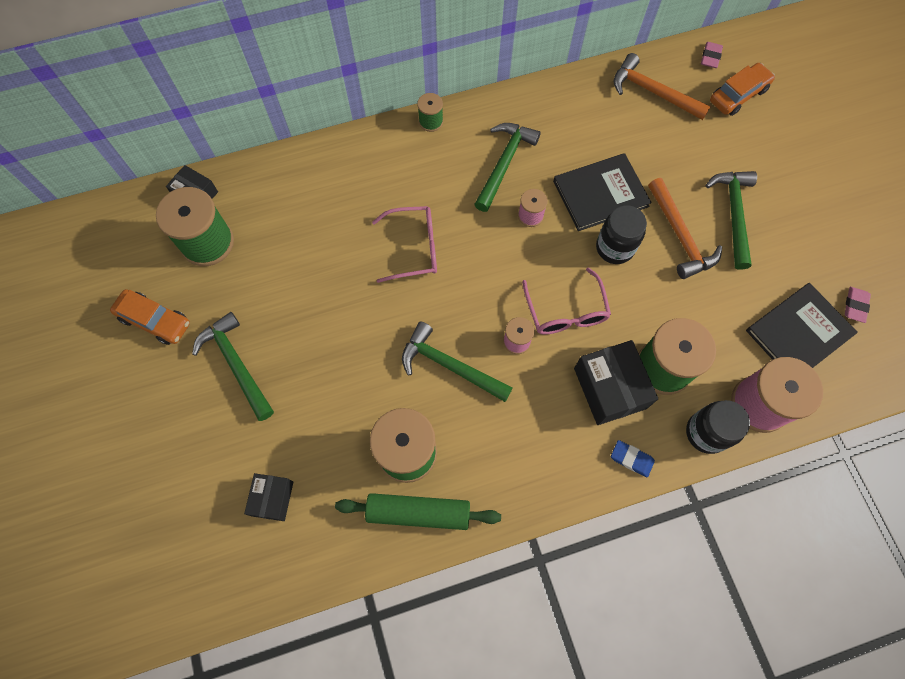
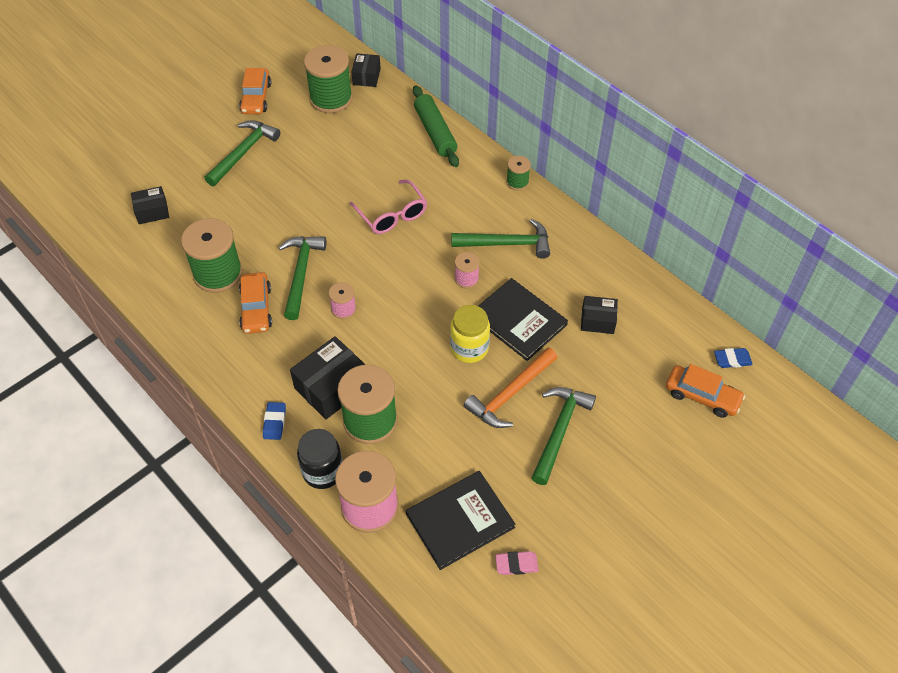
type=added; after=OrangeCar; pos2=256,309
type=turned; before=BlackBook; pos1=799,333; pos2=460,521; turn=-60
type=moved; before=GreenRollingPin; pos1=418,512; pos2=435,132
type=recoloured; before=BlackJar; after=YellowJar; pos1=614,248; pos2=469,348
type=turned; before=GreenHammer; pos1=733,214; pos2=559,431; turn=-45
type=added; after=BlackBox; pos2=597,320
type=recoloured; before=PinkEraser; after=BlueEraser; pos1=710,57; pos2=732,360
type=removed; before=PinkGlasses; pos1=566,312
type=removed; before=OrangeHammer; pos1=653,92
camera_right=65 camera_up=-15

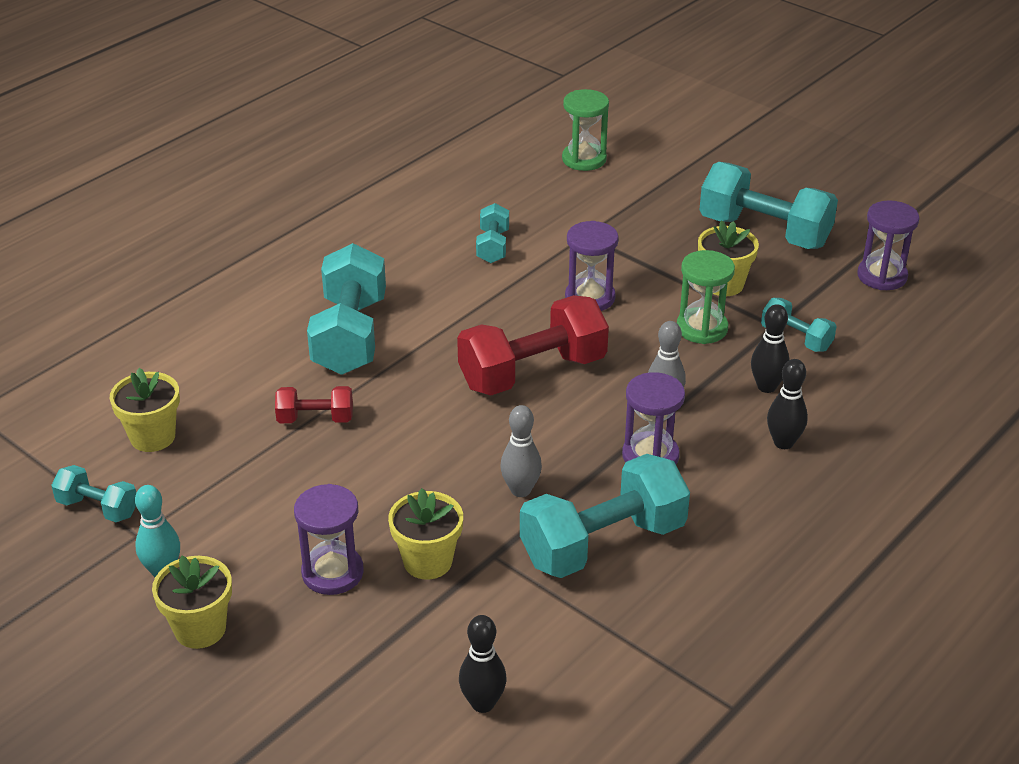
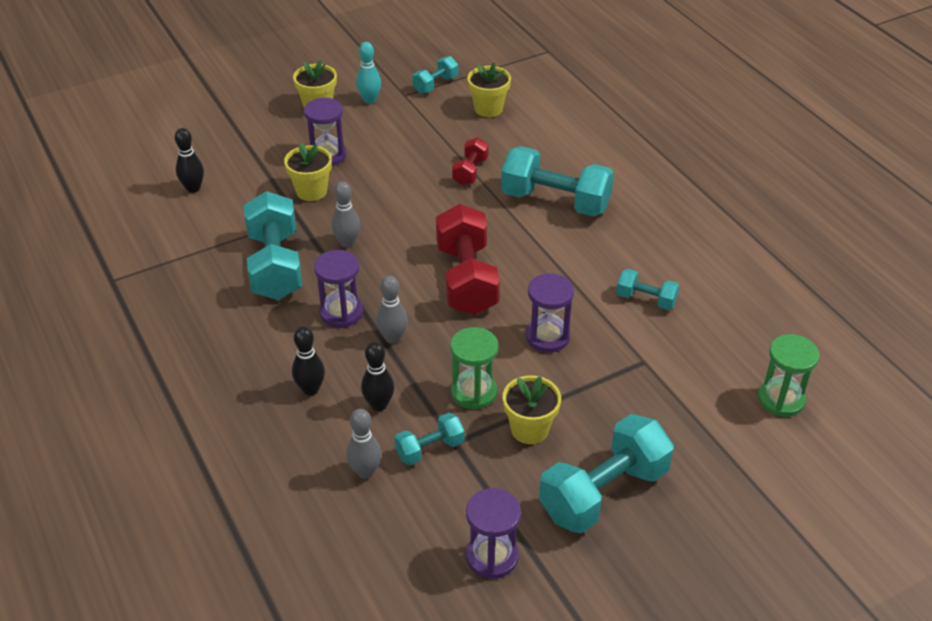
type=added; after=GreyBowlingPin; pos2=365,472
camera_right=110 camera_up=5

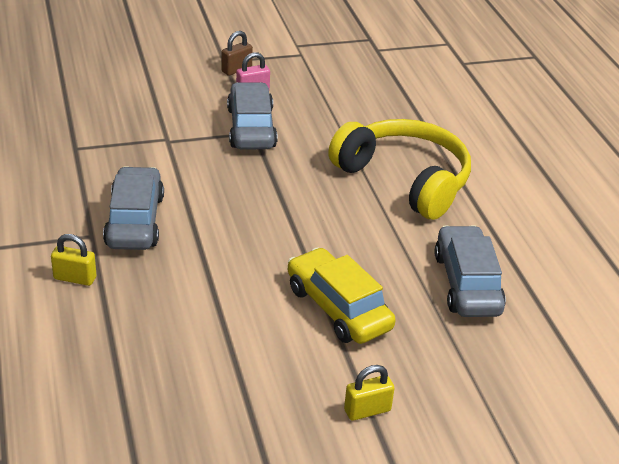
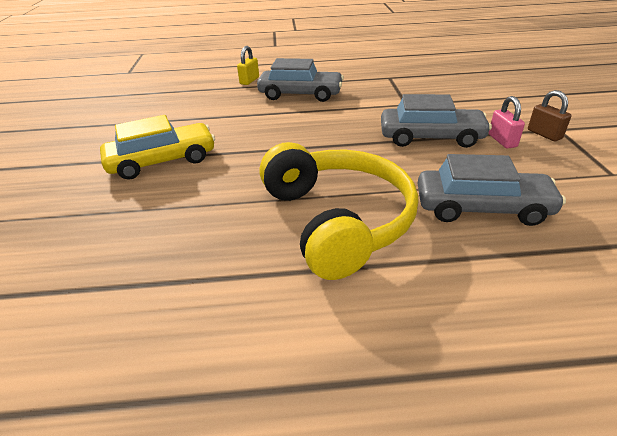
type=turned; before=YellowHeadphones; pos1=405,179; pos2=338,220; turn=-75
type=moved; before=GreyCar; pos1=467,284; pos2=482,208
type=removed; before=YellowPadlock; pos1=367,410
camera_right=105 camera_up=0

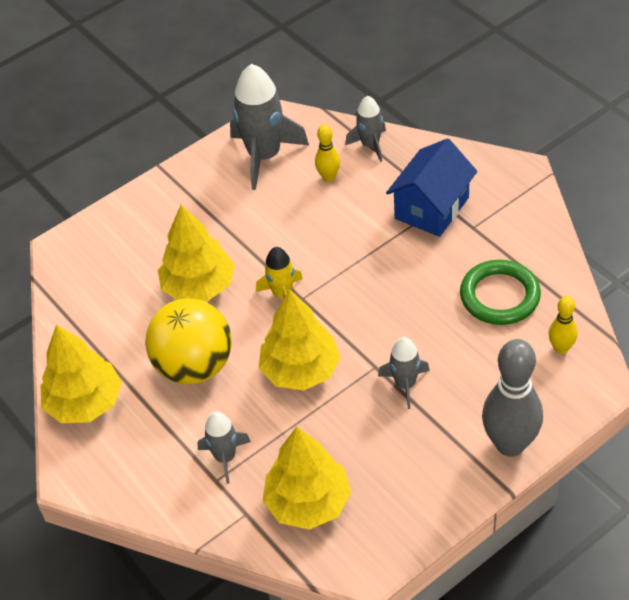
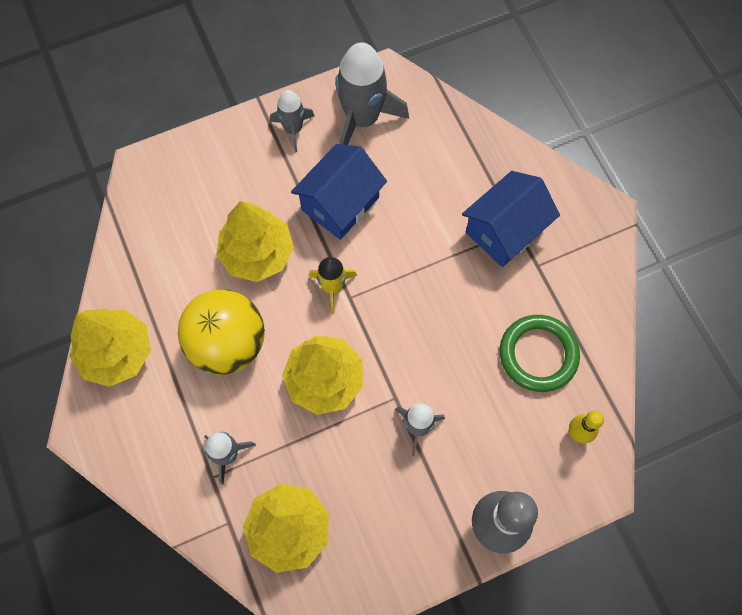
type=moved; before=GreyRocket; pos1=370,145; pos2=293,129
type=added; after=BlueHouse; pos2=340,203
type=removed; before=YellowBowlingPin; pos1=328,177
camera_right=10 camera_up=20

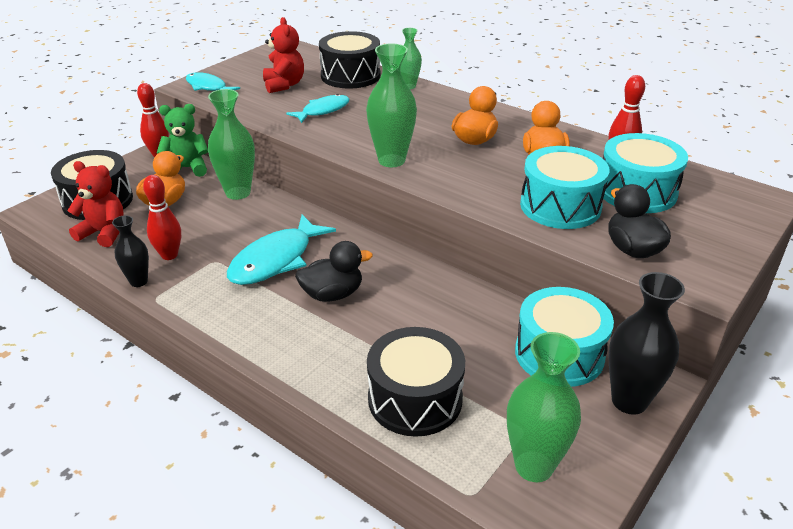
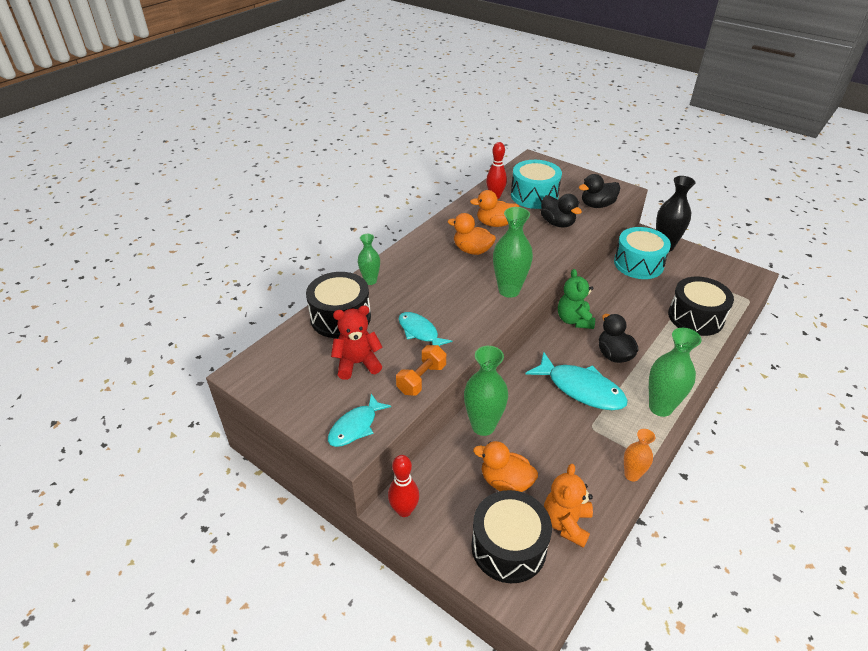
type=added; after=OrangeDumbbell; pos2=421,379
type=replaced; before=TurquoiseDrum; after=BlackDuck; pos1=560,206; pos2=557,223
type=recoloured; before=RedTeddyBear; after=OrangeTeddyBear; pos1=104,233; pos2=566,523
type=moved; before=GreenTeddyBear; pos1=187,168; pos2=574,320
type=recoloured; before=BlackVase; after=OrangeVase; pos1=139,281; pos2=631,475
type=moved; before=GreenVase; pos1=534,466; pos2=660,407
type=removed; before=RedBowlingPin; pos1=169,255
camera_right=-90 camera_up=5

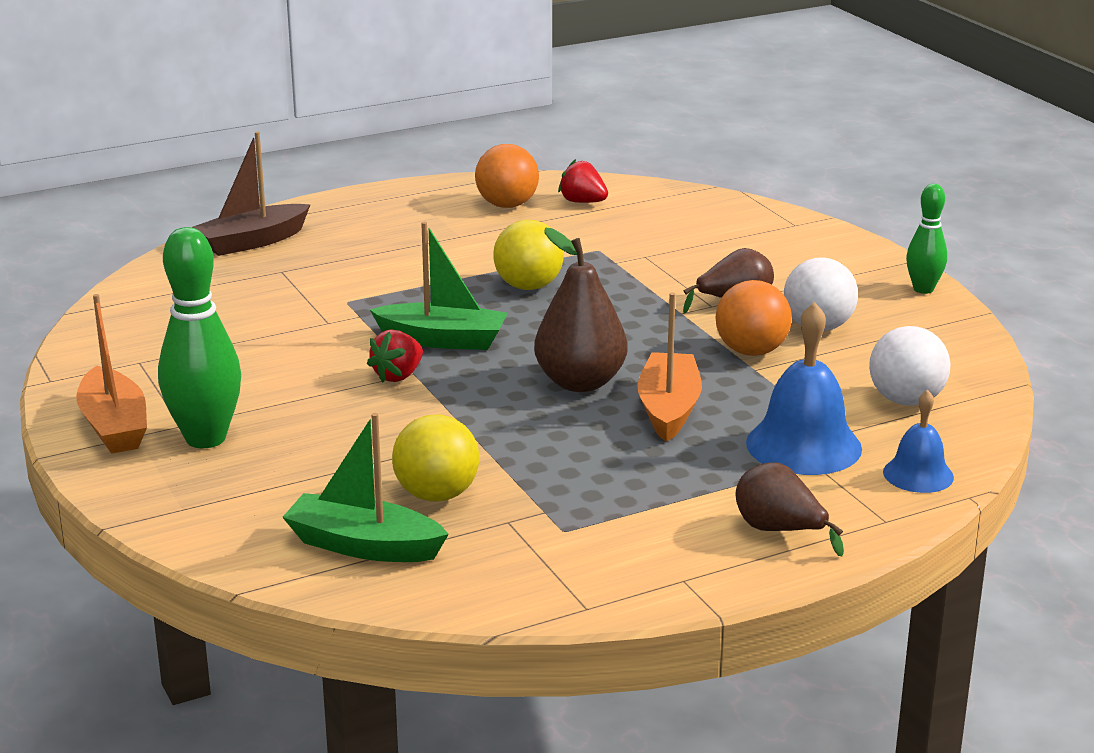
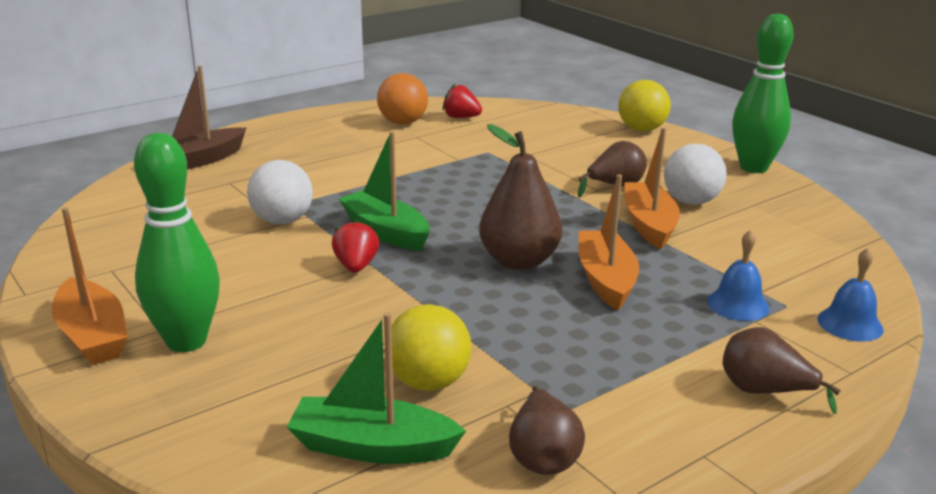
type=moved; before=WhiteBall; pos1=906,400; pos2=282,221
type=turned; before=RedStrawberry; pos1=398,376; pos2=356,266; turn=150
type=turned; before=GreenBoat; pos1=443,340; pos2=386,232; turn=-135
type=added; after=BrownPear; pos2=543,456
type=moved; before=YellowBall; pos1=528,286; pos2=641,130
type=replaced; before=OrangeBall; after=OrangeBoat; pos1=751,351; pos2=649,225
type=resized; before=BlueBell; pos1=803,445; pos2=738,304; scale=0.59
type=resized; before=GreenBowlingPin; pos1=923,289; pos2=753,167; scale=1.73
camera_right=-10 camera_up=0

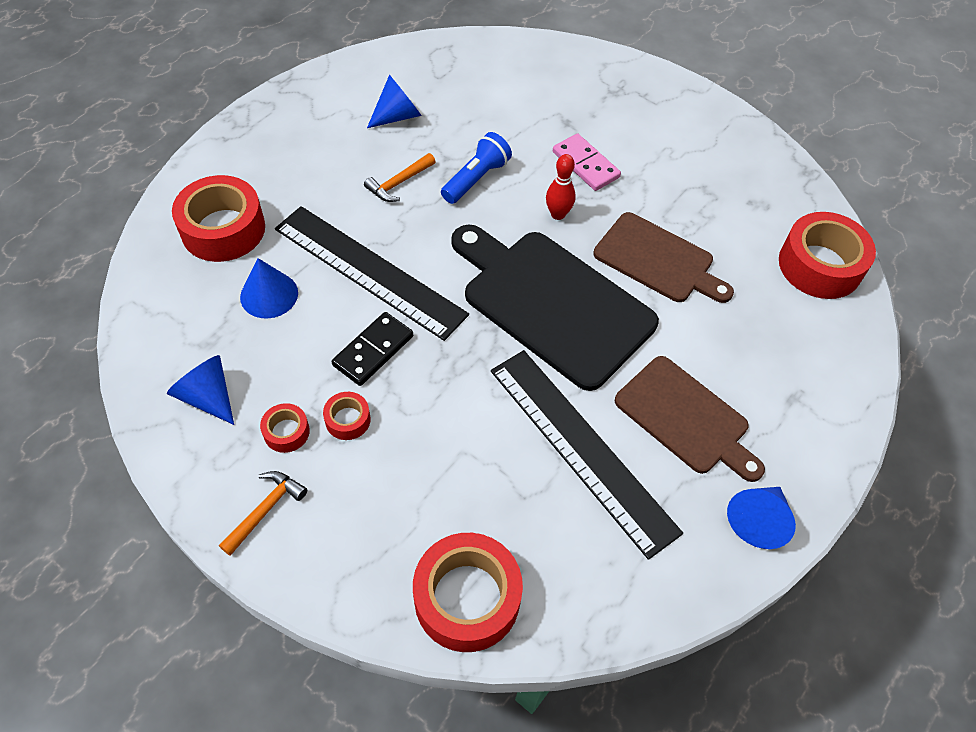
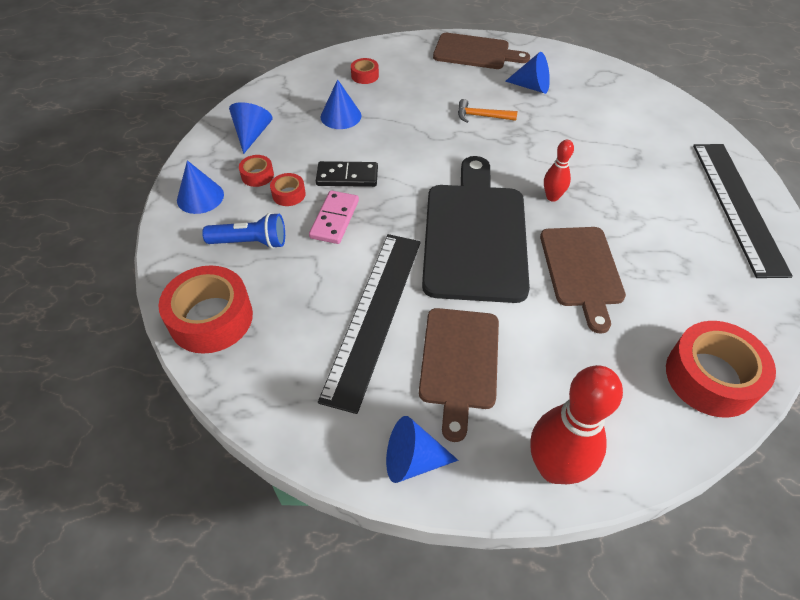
type=replaced; before=OrangeHammer; after=BlueCone; pos1=265,510; pos2=200,197
type=moved; before=BlueFlashlight; pos1=476,179; pos2=250,242
type=moved; before=PinkDomino; pos1=585,164; pos2=335,219
type=resized; before=RedTape; pos1=223,229; pos2=365,76; scale=0.48
type=added; after=BrownCuttingBoard; pos2=475,52
type=added; after=RedBowlingPin; pos2=554,468
type=moved; before=BlackRuler; pos1=369,271; pos2=737,205
camera_right=55 camera_up=-5

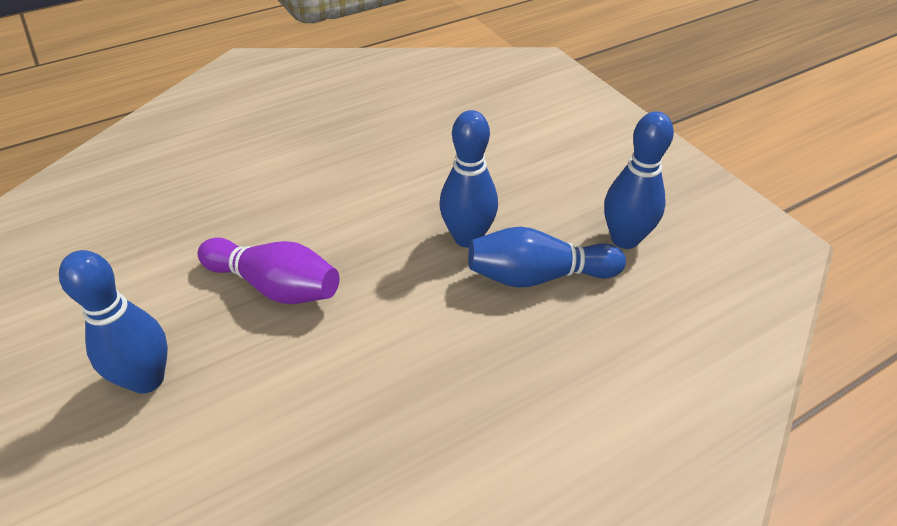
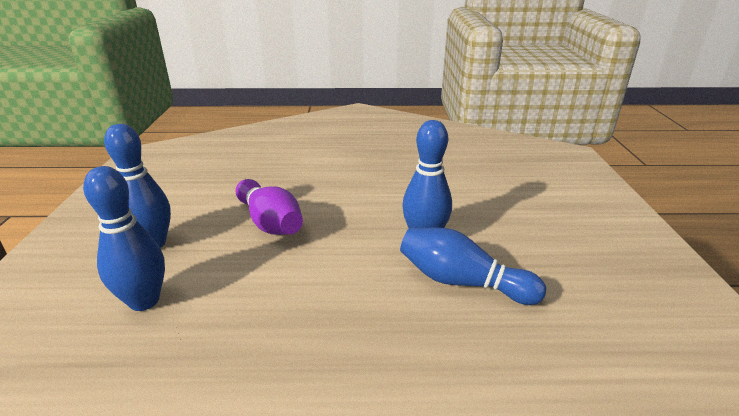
type=moved; before=BlueBowlingPin; pos1=624,239; pos2=144,301
camera_right=30 camera_up=-15

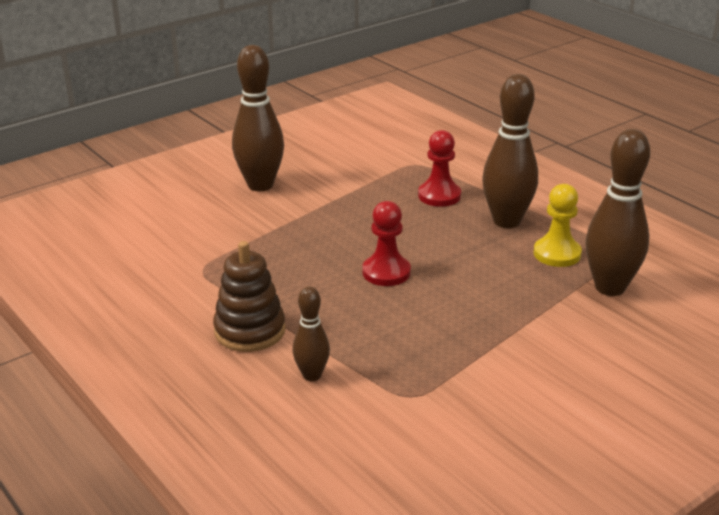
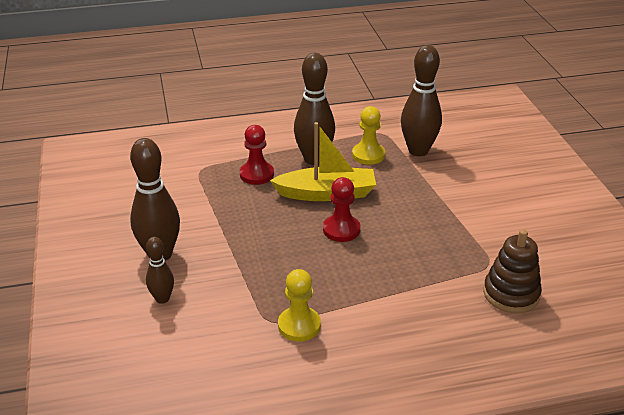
type=moved; before=BrownBowlingPin; pos1=312,375; pos2=162,299
type=added; after=YellowBoat; pos2=327,193
type=added; after=YellowPawn; pos2=299,325
type=moved; before=BrownStackingToy; pos1=250,331; pos2=511,294
camera_right=-65 camera_up=5

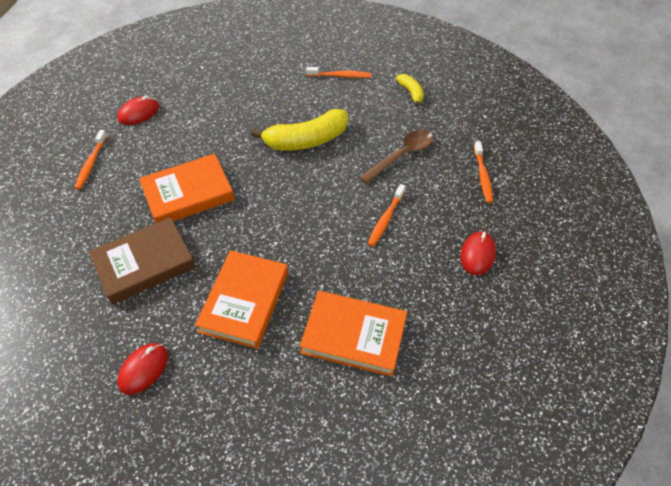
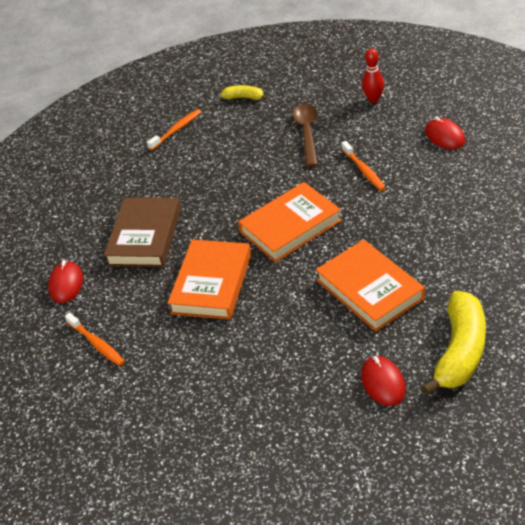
type=moved; before=BrownBook; pos1=144,264; pos2=145,237
type=moved; before=OrangeBook; pos1=354,335; pos2=290,226
type=replaced; before=OrangeToothbrush; after=RedBowlingPin; pos1=483,176; pos2=373,99
type=moved; before=YellowBanana; pos1=306,140; pos2=460,351
camera_right=-45 camera_up=-10

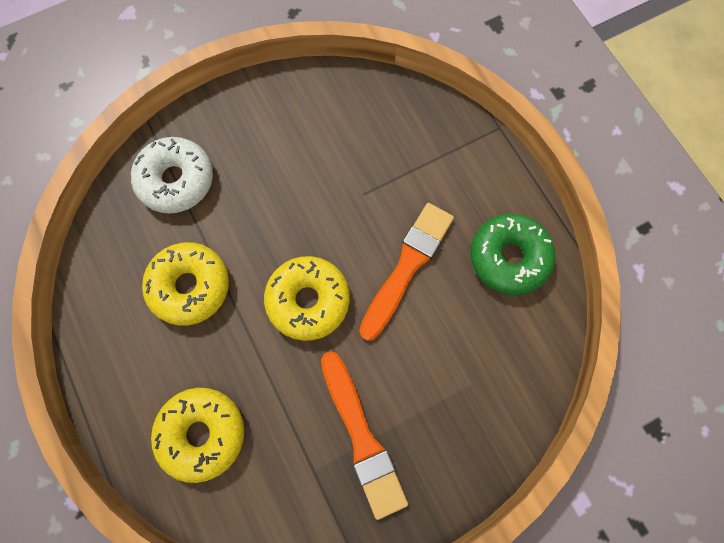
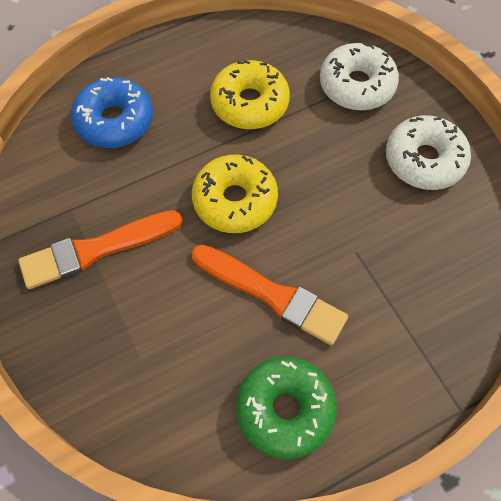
type=recoloured; before=YellowDonut; after=BlueDonut; pos1=202,433; pos2=114,121
type=added; after=WhiteDonut; pos2=424,160
camera_right=90 camera_up=-10

